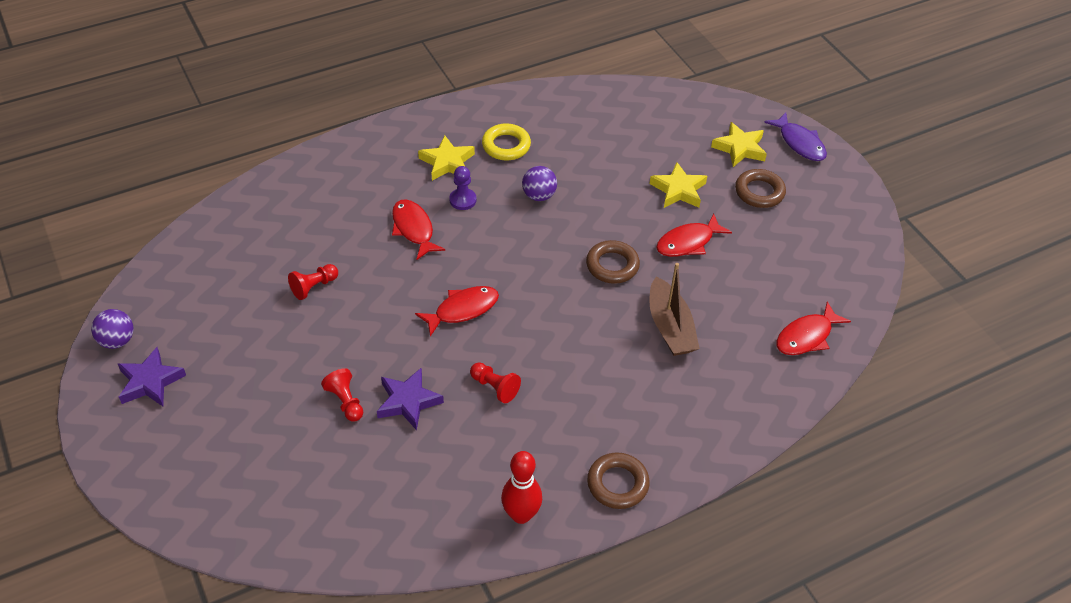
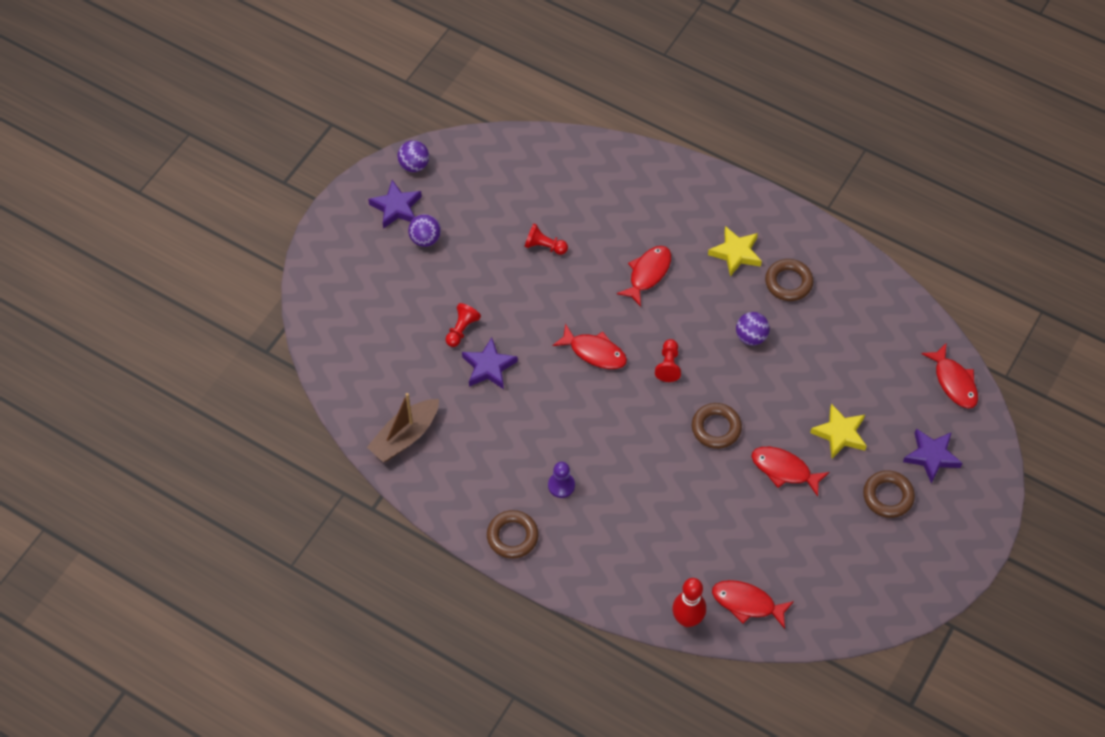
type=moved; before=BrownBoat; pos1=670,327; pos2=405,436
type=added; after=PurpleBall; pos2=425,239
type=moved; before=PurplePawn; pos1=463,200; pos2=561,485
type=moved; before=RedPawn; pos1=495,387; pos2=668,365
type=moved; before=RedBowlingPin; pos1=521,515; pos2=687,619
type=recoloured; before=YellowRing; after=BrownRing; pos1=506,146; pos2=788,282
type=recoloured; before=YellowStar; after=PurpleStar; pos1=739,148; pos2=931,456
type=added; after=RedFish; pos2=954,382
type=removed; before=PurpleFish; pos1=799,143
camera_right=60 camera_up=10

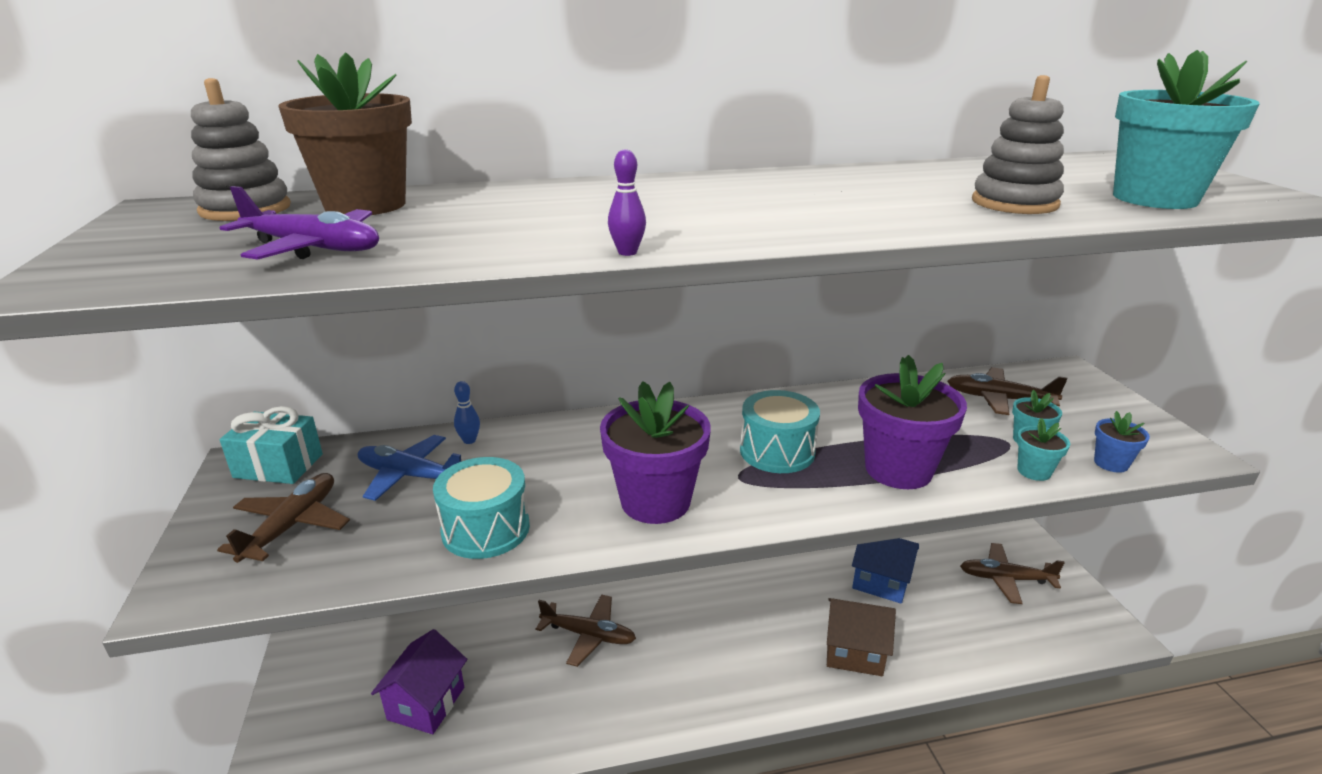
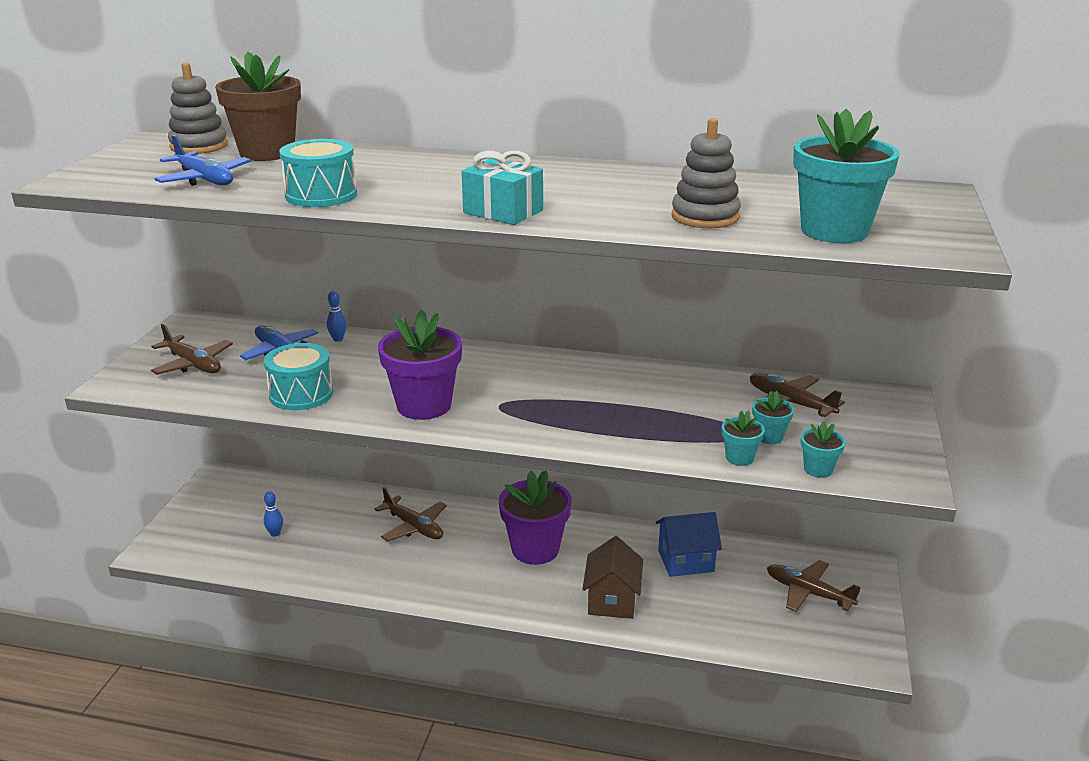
type=turned; before=BrownPlane; pos1=292,525; pos2=193,364; turn=90
type=recoloured; before=PurplePlane; after=BluePlane; pos1=313,248; pos2=204,179
type=replaced; before=PurpleHouse; after=BlueBowlingPin; pos1=426,703; pos2=275,533
type=moved; before=TurquoiseDrum; pos1=777,451; pos2=321,195
type=moved; before=TurquoiseGift; pos1=278,466; pos2=503,212
type=moved; before=PurpleFlowerPot; pos1=898,469; pos2=535,549
type=turned; before=BrownHouse; pos1=854,652; pos2=612,600; turn=60
type=turned; before=BlueHouse; pos1=881,582; pos2=685,561; turn=-60
type=recoloured; before=BlueFlowerPot; after=TurquoiseFlowerPot; pos1=1111,463; pos2=818,469
type=removed; before=PurpleBowlingPin; pos1=627,252
camera_right=25 camera_up=0

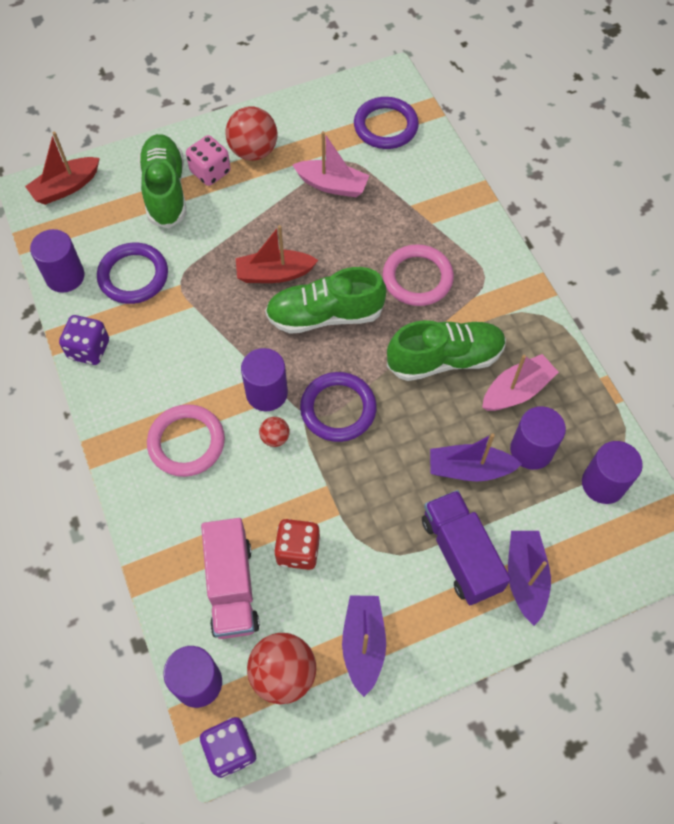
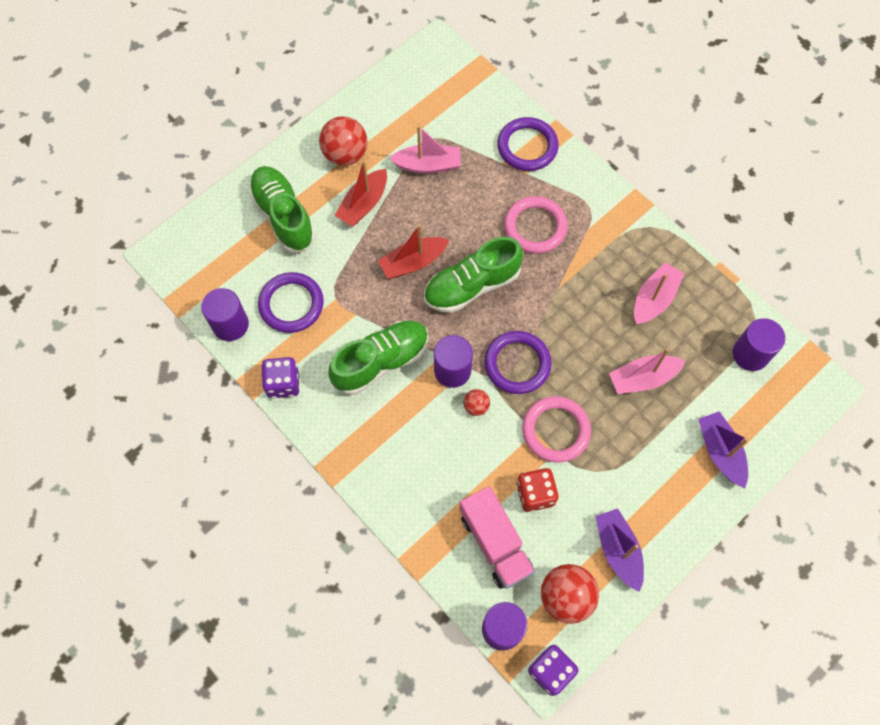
type=moved; before=GreenShoe; pos1=445,359; pos2=381,362
type=moved; before=RedBoat; pos1=66,187; pos2=363,204
type=moved; before=PurpleRing; pos1=385,126; pos2=527,147
type=moved; before=PinkRing; pos1=186,442; pos2=556,430
type=recoloured; before=PurpleBoat; after=PinkBoat; pos1=469,469; pos2=643,378
type=removed; before=PinkDice; pos1=210,172
type=removed; before=PurpleTruck; pos1=460,554
type=removed; before=PurpleCylinder; pos1=531,450
camera_right=-20 camera_up=5

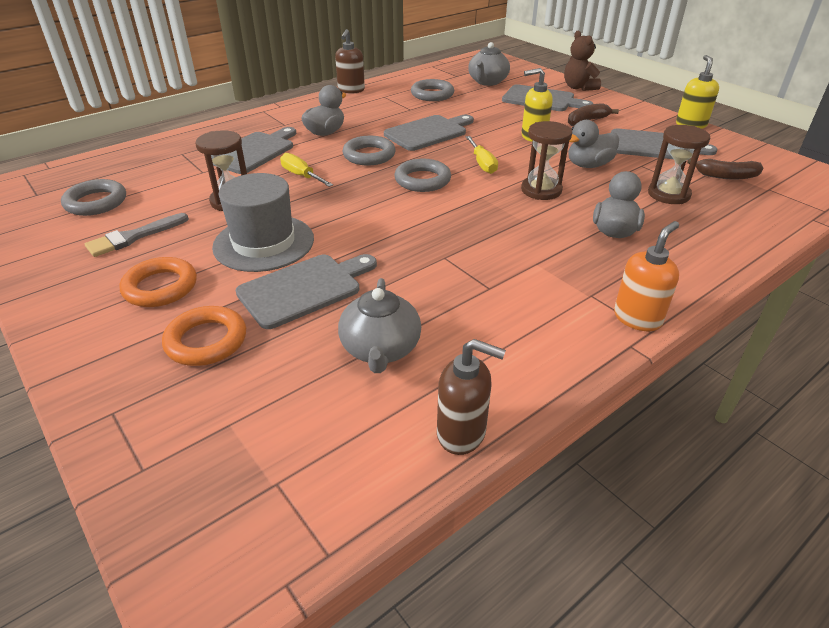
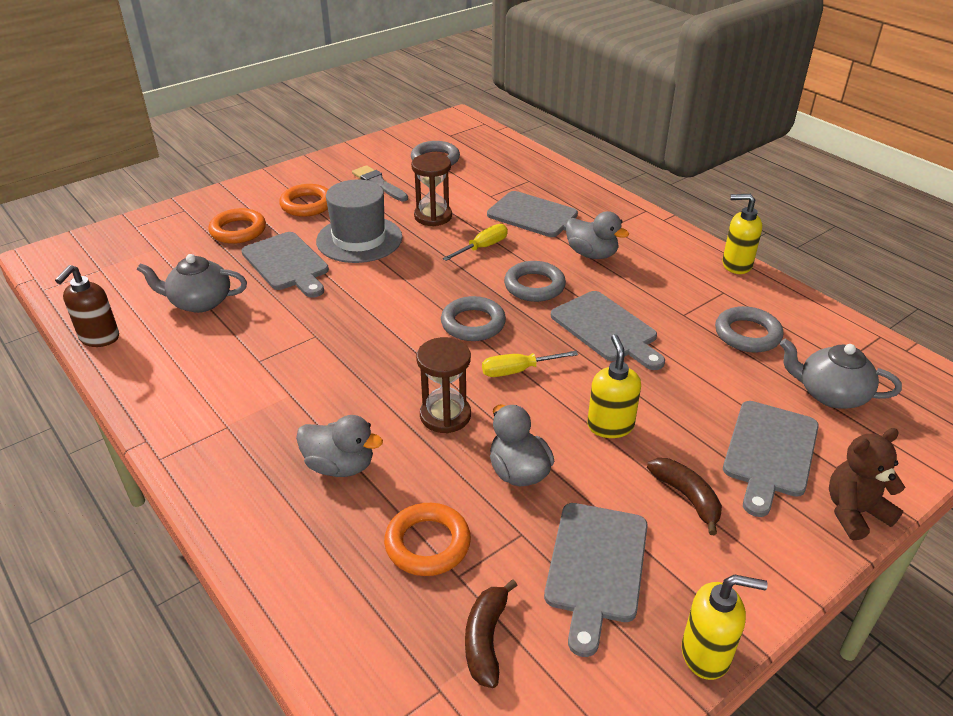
type=replaced; before=BrownHourglass; after=OrangeRing; pos1=668,194; pos2=427,544
type=recoloured; before=BrownSoapDispenser; after=YellowSoapDispenser; pos1=351,90; pos2=736,265
type=removed; before=OrangeSoapDispenser; pos1=637,318
camera_right=90 camera_up=0

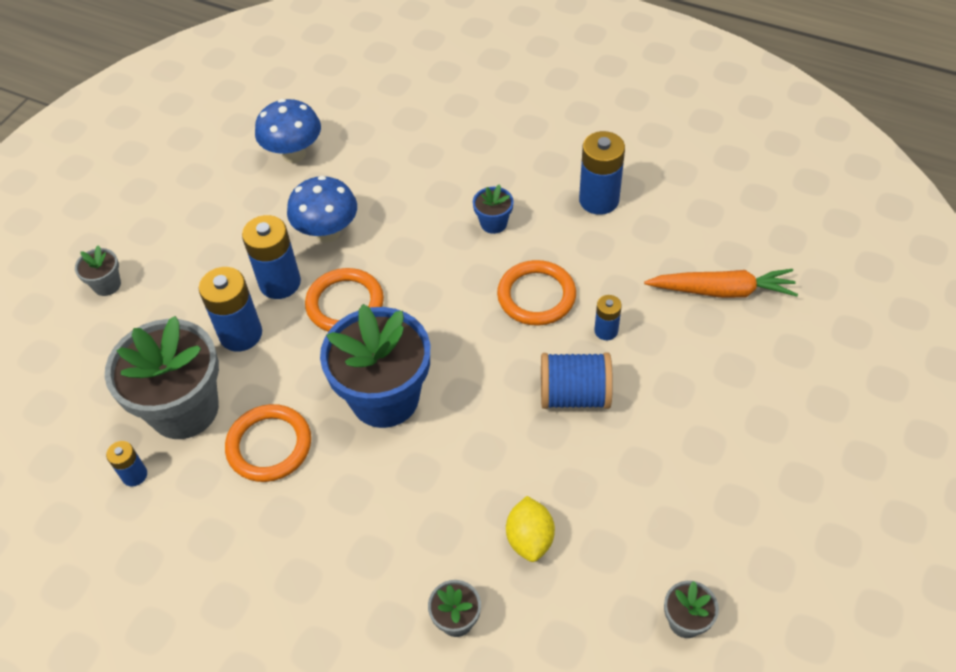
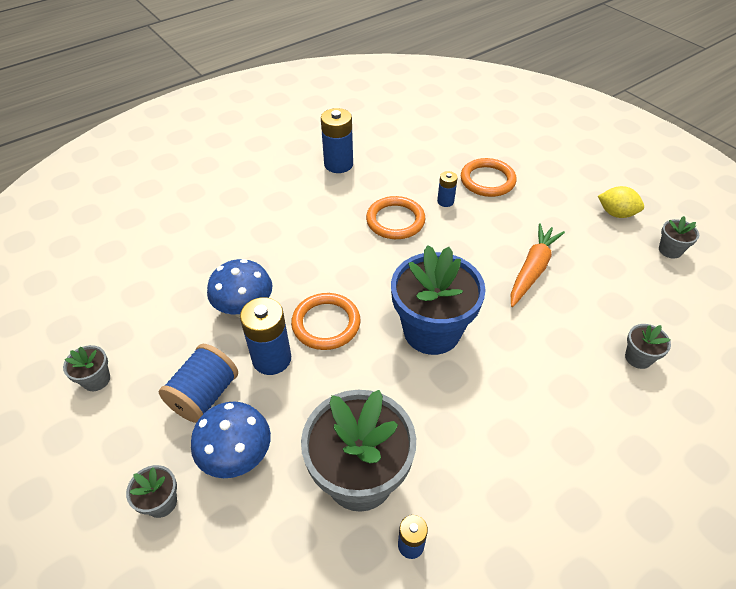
type=added; after=GreyFlowerPot; pos2=96,380
type=moved; before=BlueSpool; pos1=574,395; pos2=205,395
type=moved; before=BlueMushroom; pos1=294,154; pos2=238,457
type=moved; before=OrangeRing; pos1=269,445; pos2=487,180
type=moved; before=OrangeCarrot; pos1=722,291; pos2=532,269
type=moved; before=YellowLemon; pos1=530,539; pos2=616,213
type=removed; before=BlueBattery; pos1=240,334
type=removed; before=BlueFlowerPot; pos1=493,223
camera_right=-65 camera_up=-5

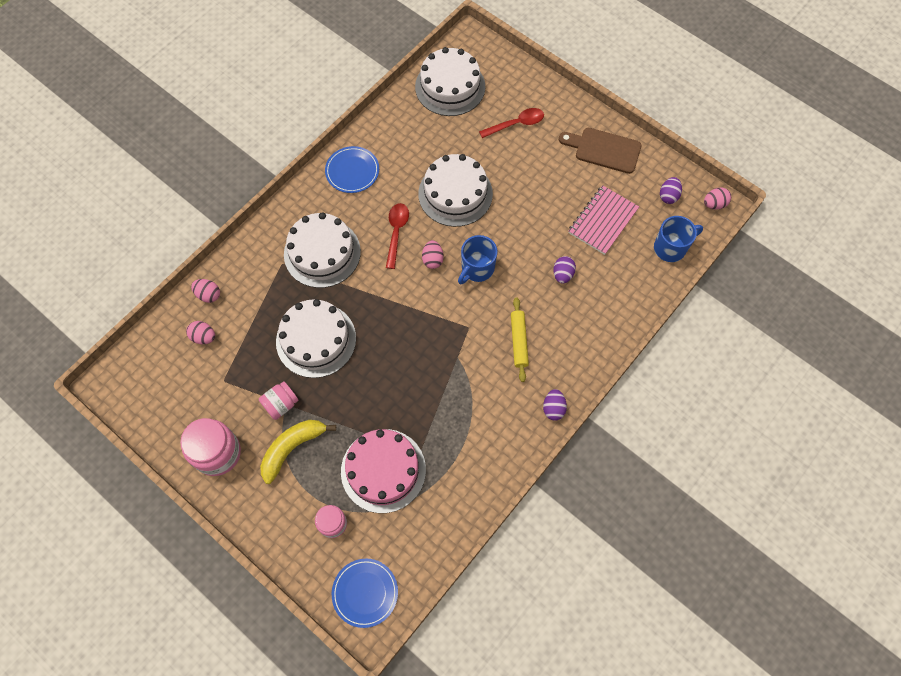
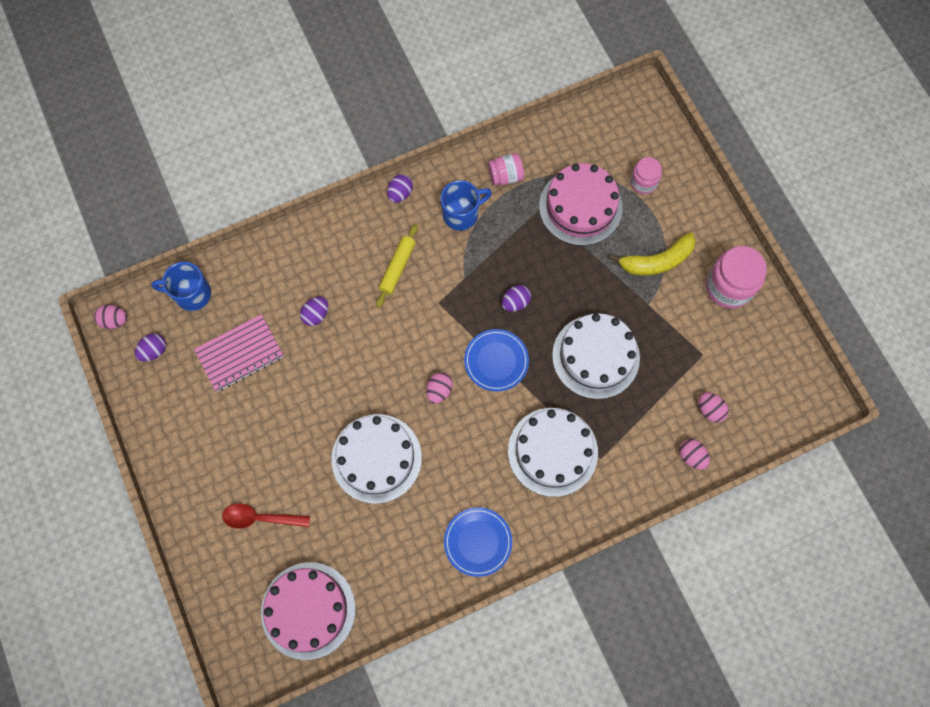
type=recoloured; before=WhiteCake; after=PinkCake; pos1=450,87; pos2=308,610
type=moved; before=BlueMug; pos1=477,269; pos2=462,214
type=moved; before=BluePlate; pos1=365,593; pos2=496,361
type=moved; before=PinkJar; pos1=281,404; pos2=505,176
type=added; after=PurpleEgg; pos2=515,302
type=removed; before=RedSpoon; pos1=396,232
type=removed; before=BrownCuttingBoard; pos1=604,150
camera_right=-155 camera_up=5

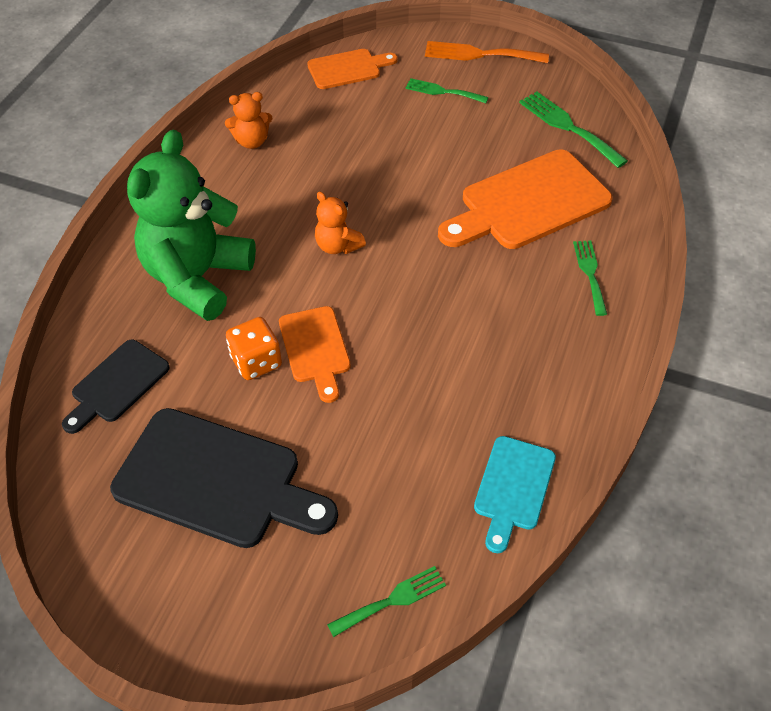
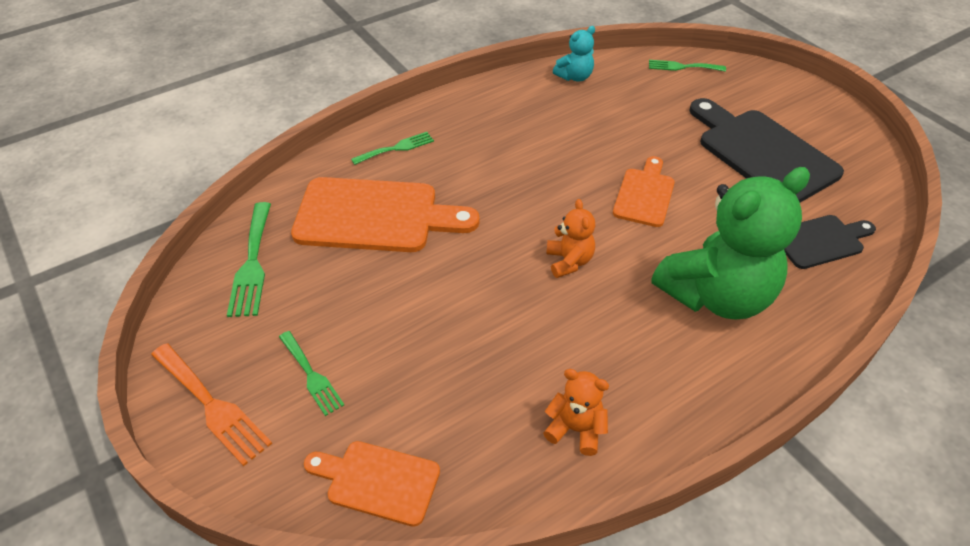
type=turned; before=GreenFork; pos1=590,273; pos2=396,148; turn=-150
type=replaced; before=TurquoiseCuttingBoard; after=TurquoiseTeddyBear; pos1=513,488; pos2=574,77
type=removed; before=OrangeDice; pos1=256,361
camera_right=-145 camera_up=-5

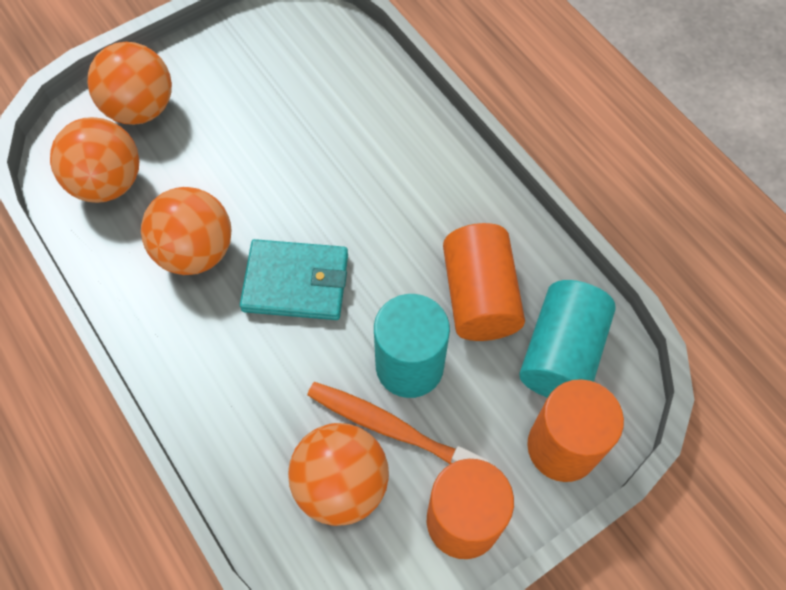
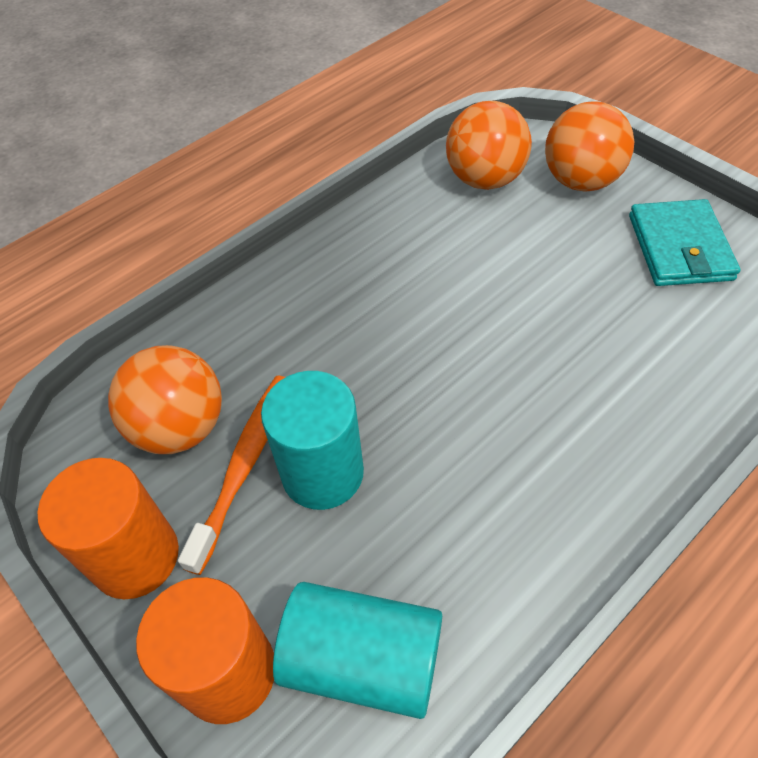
type=moved; before=TurquoiseWallet; pos1=296,282; pos2=679,247
type=removed; before=OrangeBall; pos1=196,251
type=removed; before=OrangeCylinder; pos1=479,296
camera_right=85 camera_up=-10

